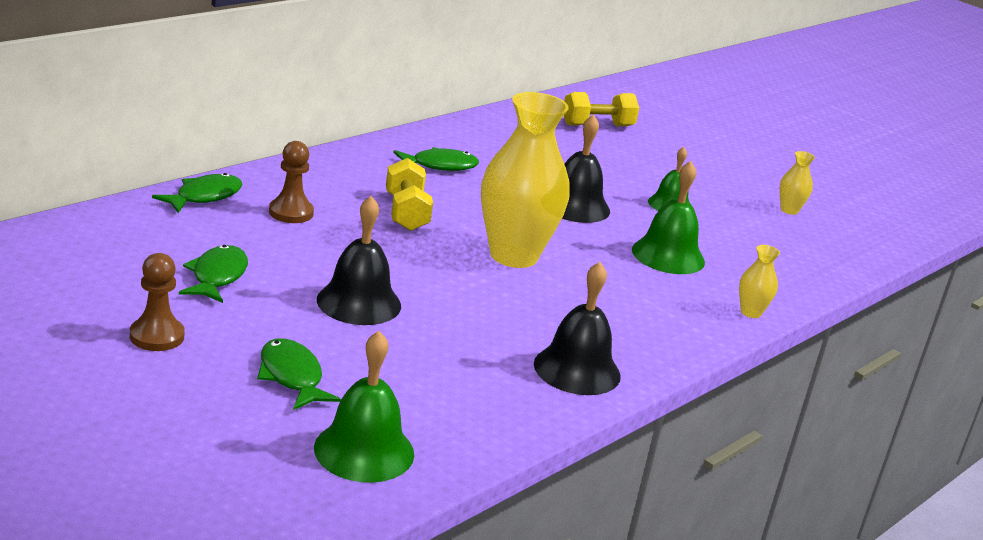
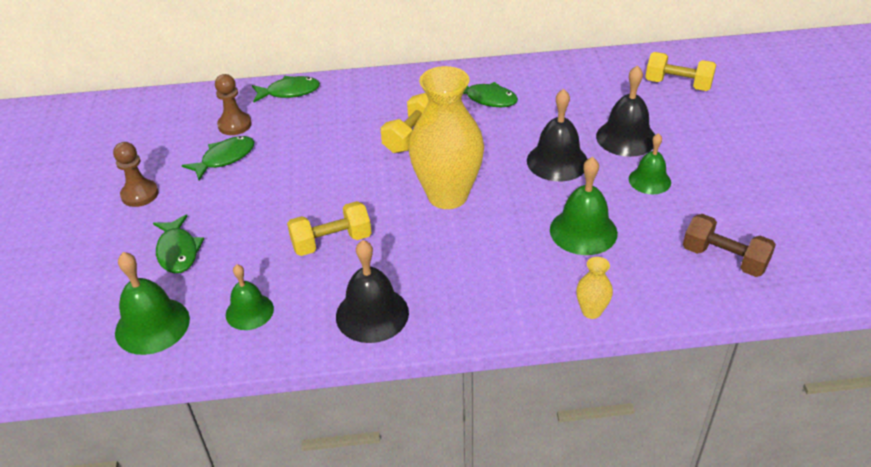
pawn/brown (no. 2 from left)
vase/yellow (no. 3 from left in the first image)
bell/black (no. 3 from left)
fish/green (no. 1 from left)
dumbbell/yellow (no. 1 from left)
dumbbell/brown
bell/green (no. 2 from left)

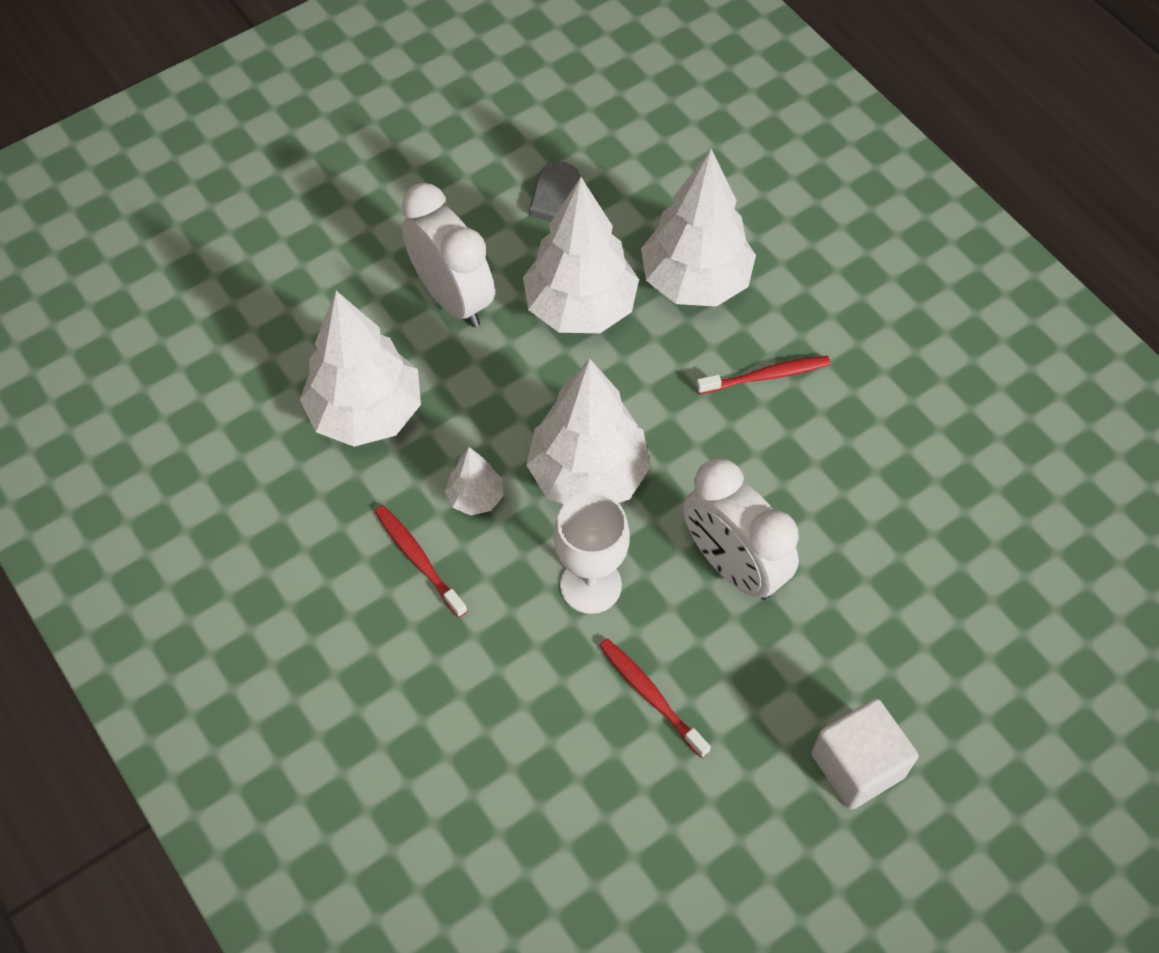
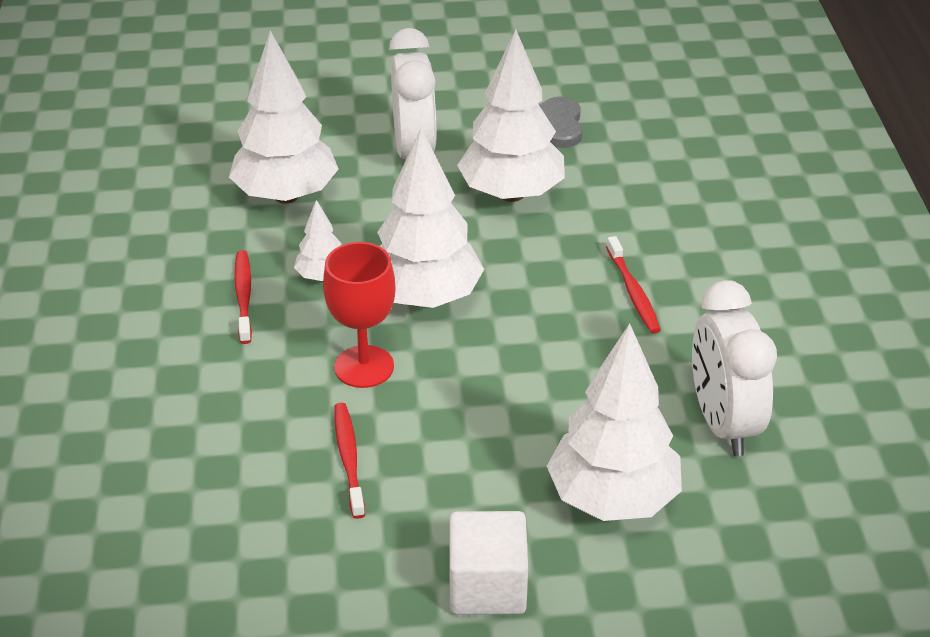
tree/white (no. 5 from left)
toothbrush/red (no. 3 from left)
clock/white (no. 2 from left)
goblet/red

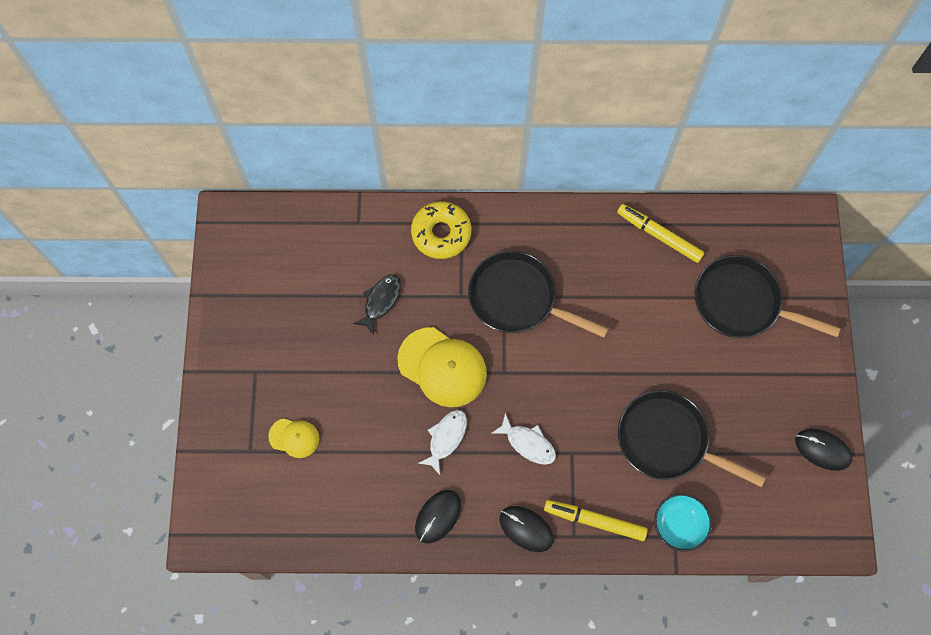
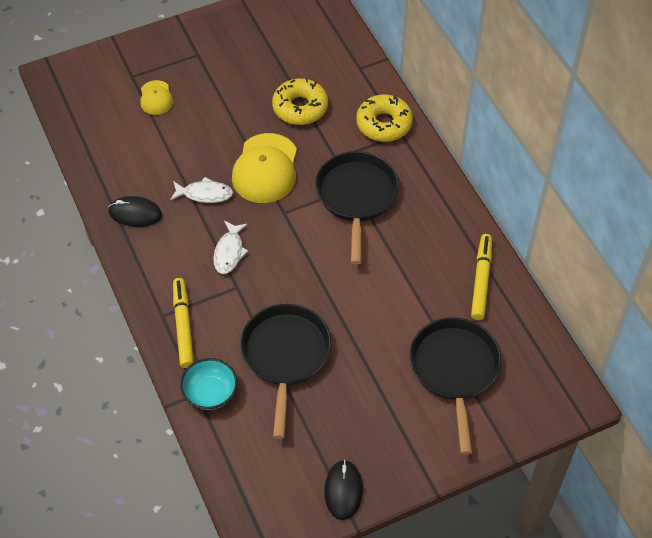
donut/yellow (no. 1 from left)
mouse/black (no. 2 from left in the first image)

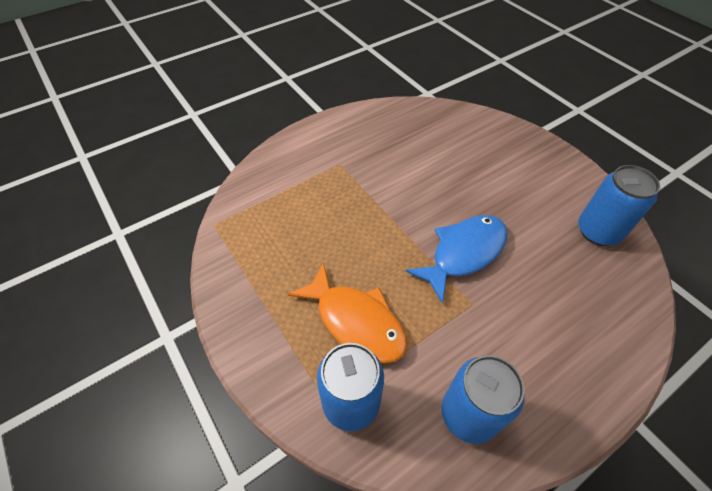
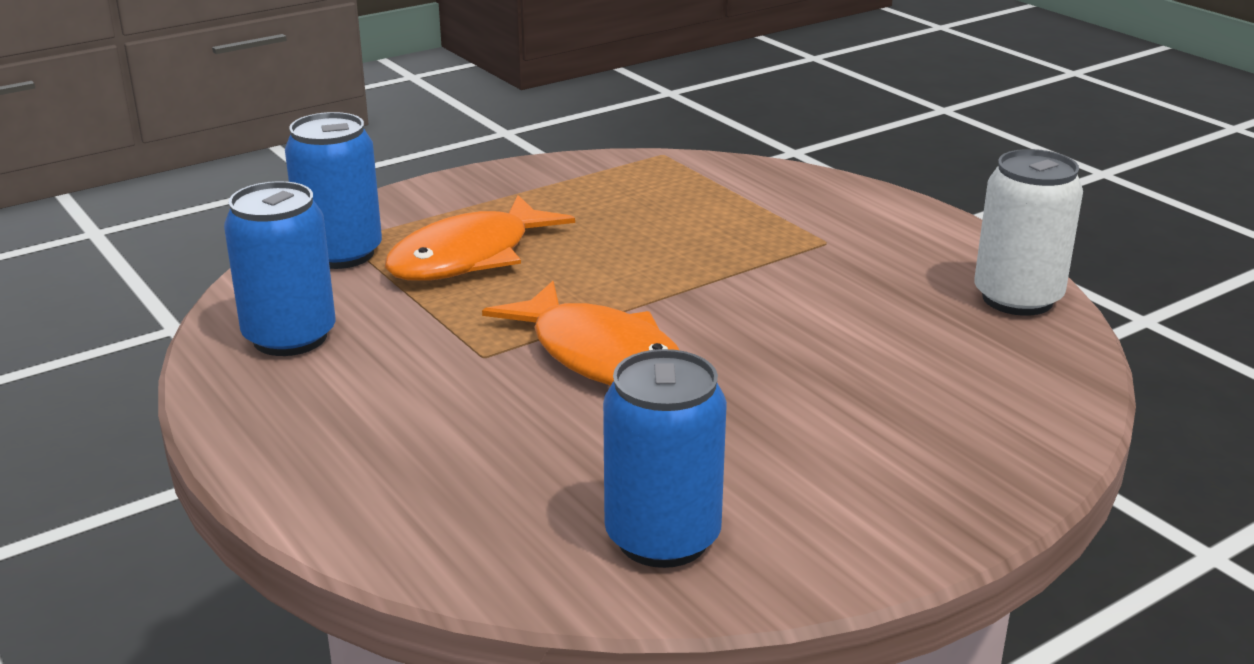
fish/orange (no. 2 from left)
can/white

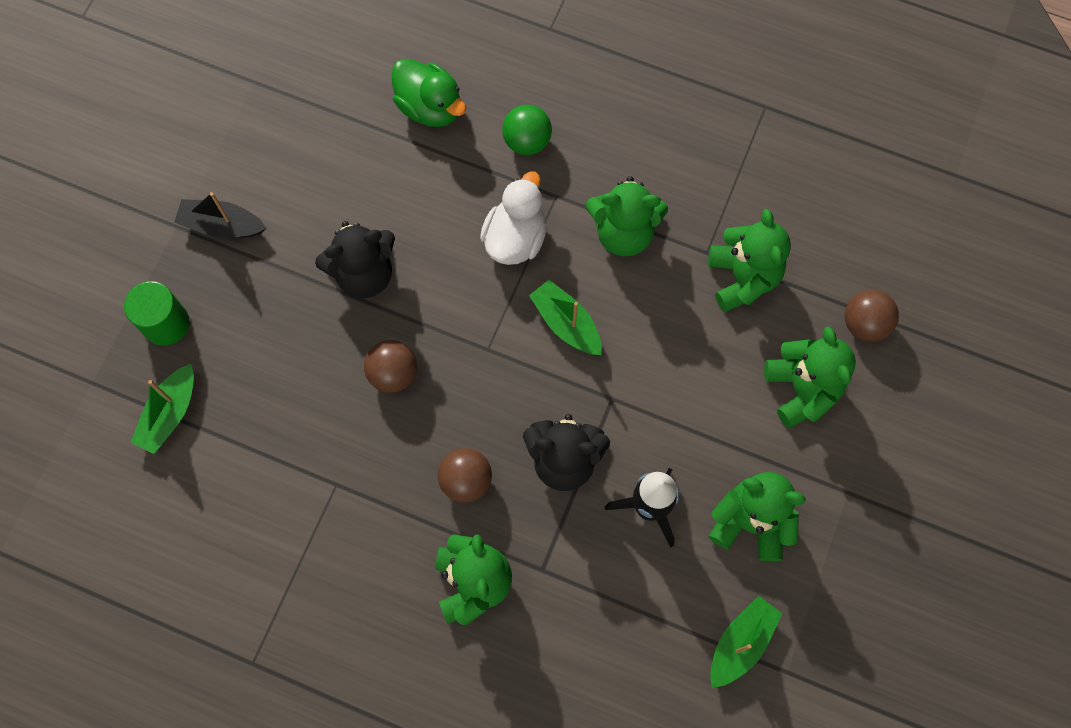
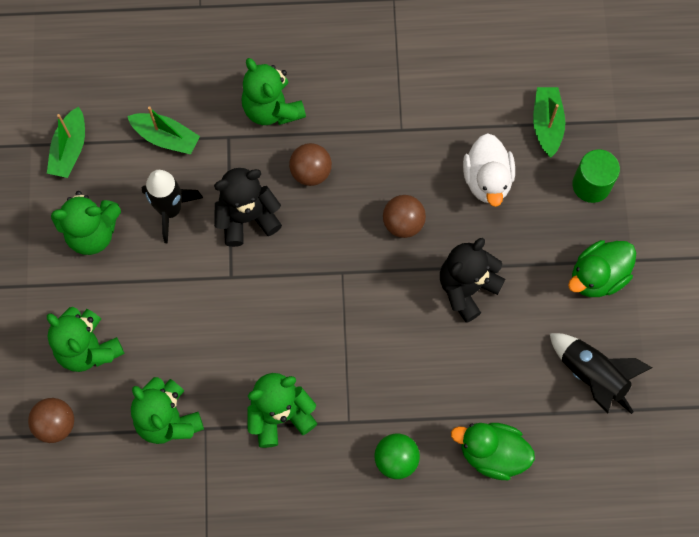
duck/white
duck/green (no. 2 from left)
boat/green (no. 2 from left)
rocket/black (no. 2 from left)

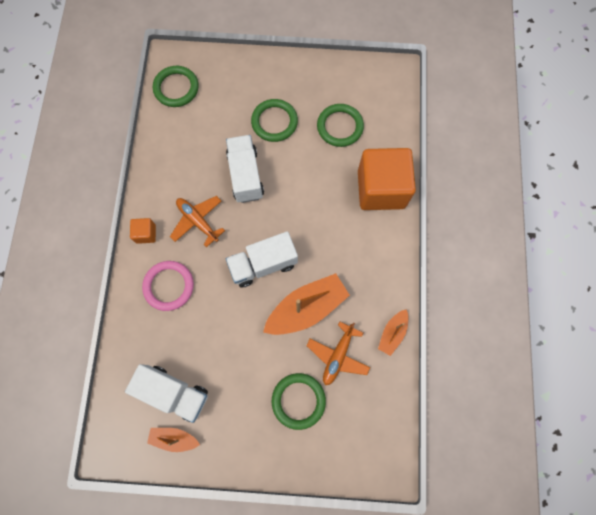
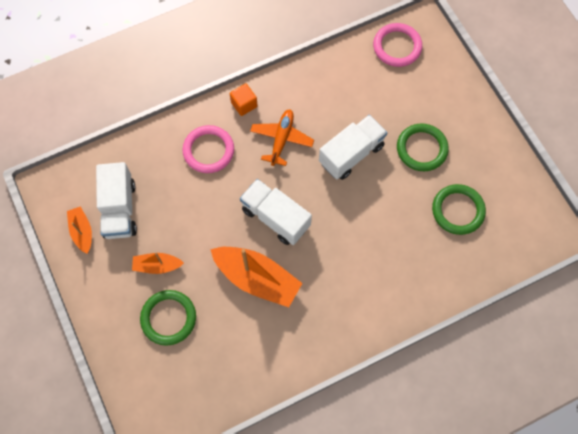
ring/pink (no. 2 from left)
cube/orange (no. 2 from left in the first image)
boat/orange (no. 2 from left)
plane/orange (no. 2 from left in the first image)

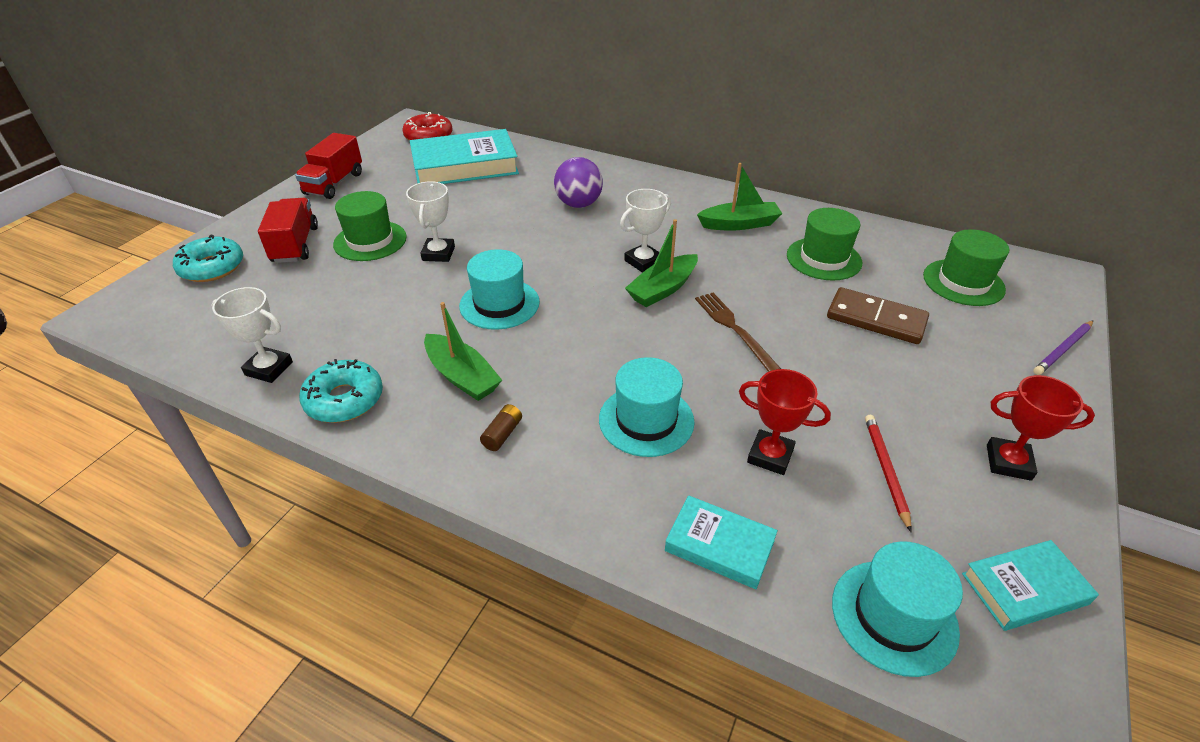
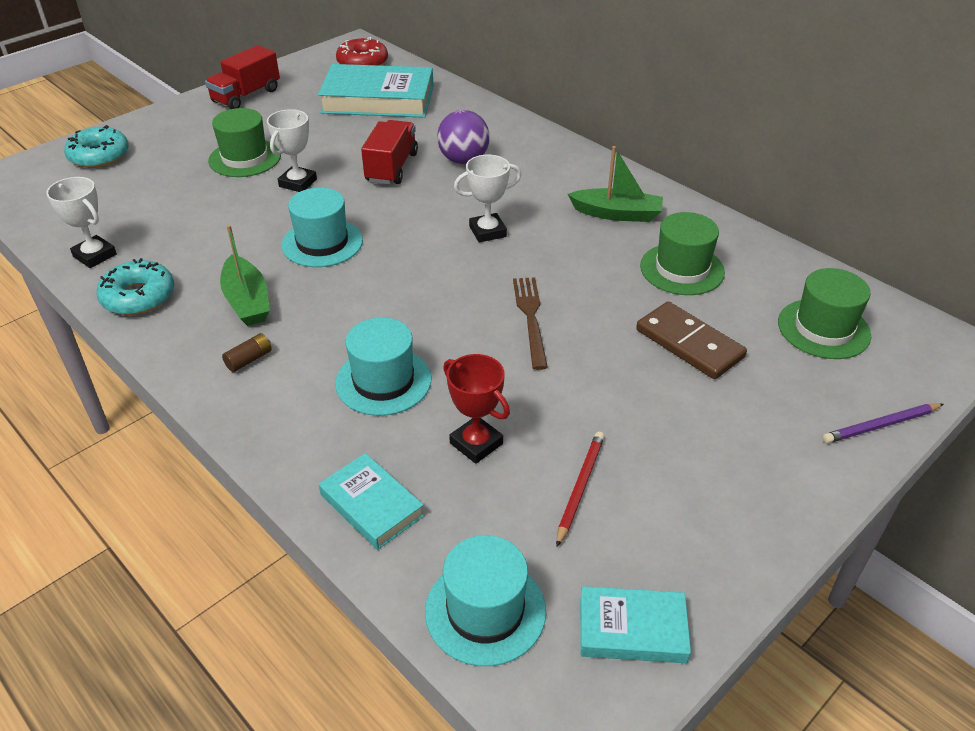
truck/red (no. 2 from left)
boat/green (no. 2 from left in the first image)
trophy/red (no. 2 from left in the first image)

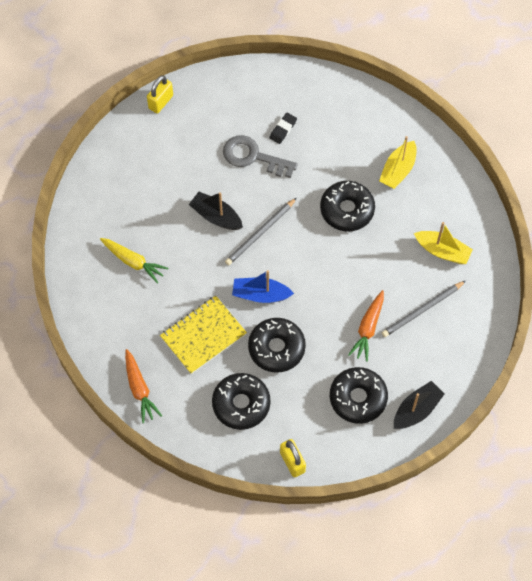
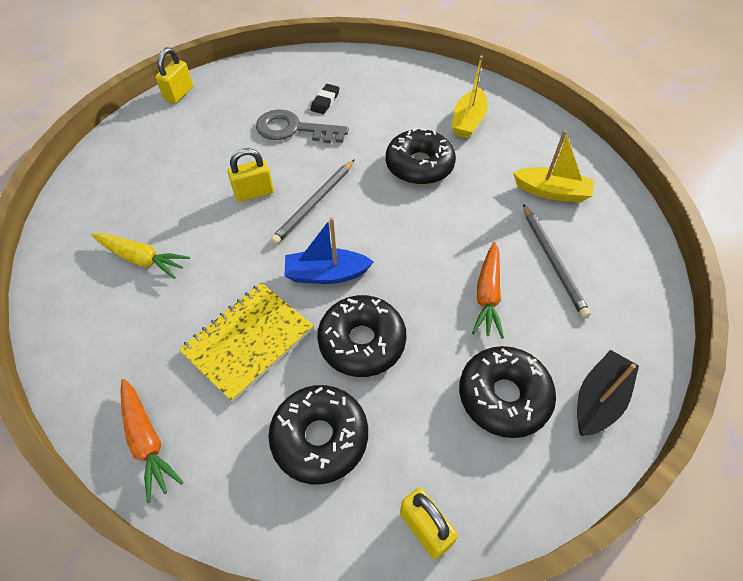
padlock/yellow (no. 2 from left)
pencil/grey (no. 2 from left)

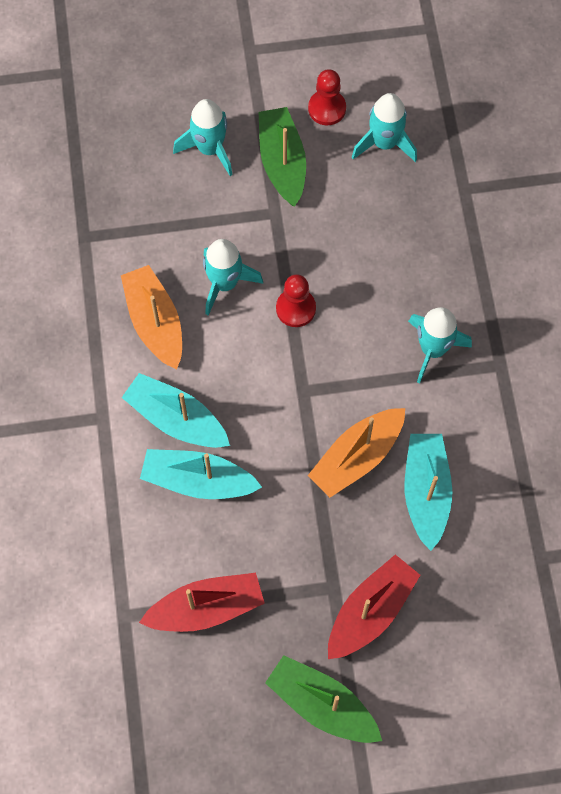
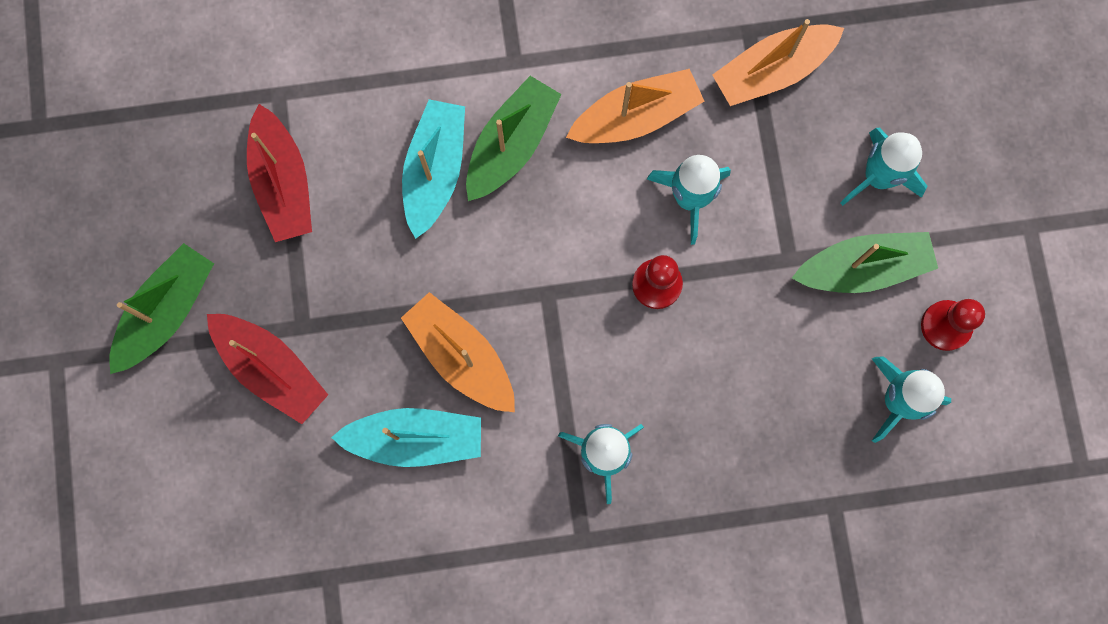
boat/green (no. 2 from left)
boat/orange (no. 3 from left)

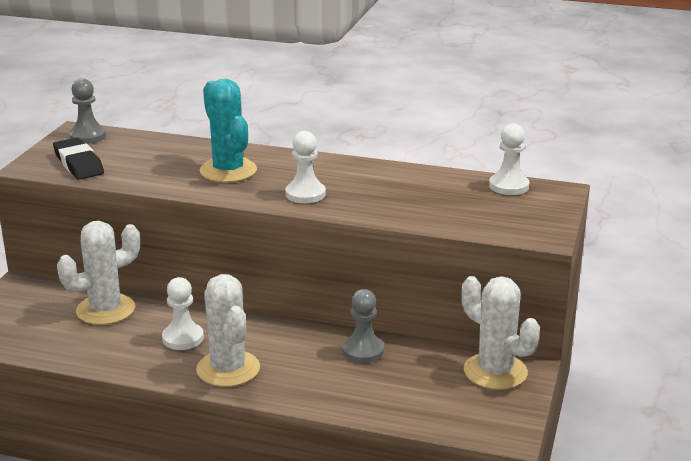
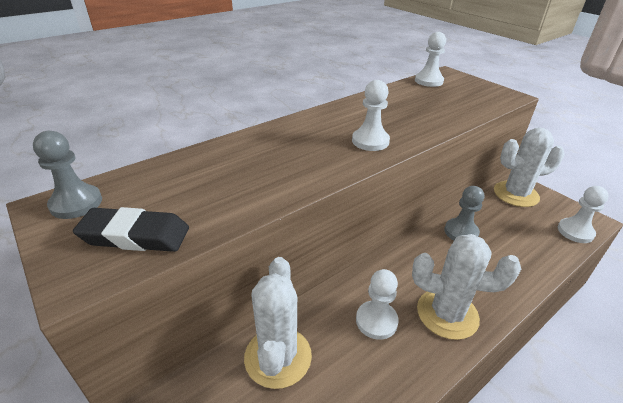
cactus/turquoise
pawn/white (no. 4 from left)

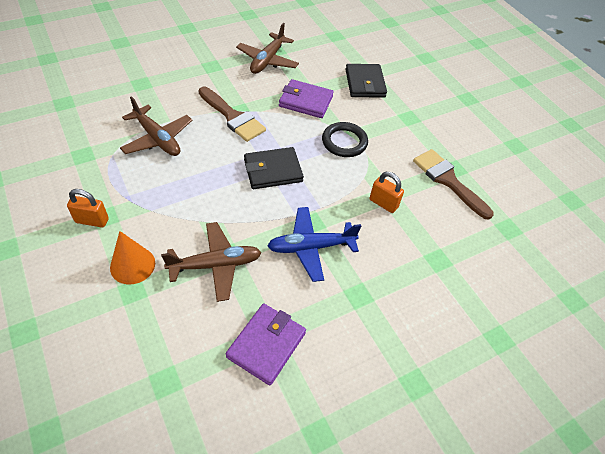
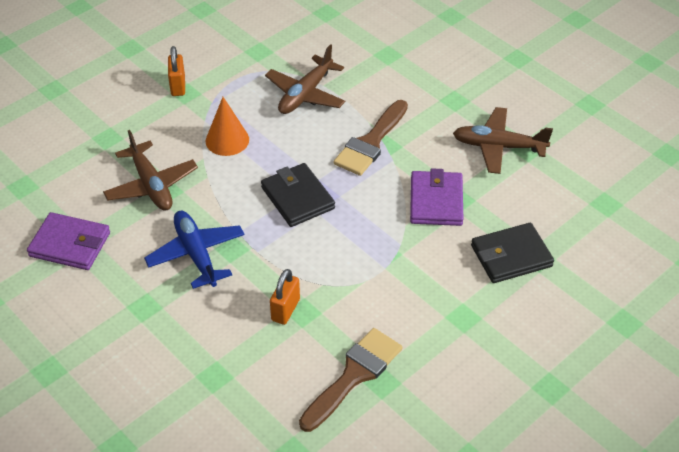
ring/black
cone/orange

